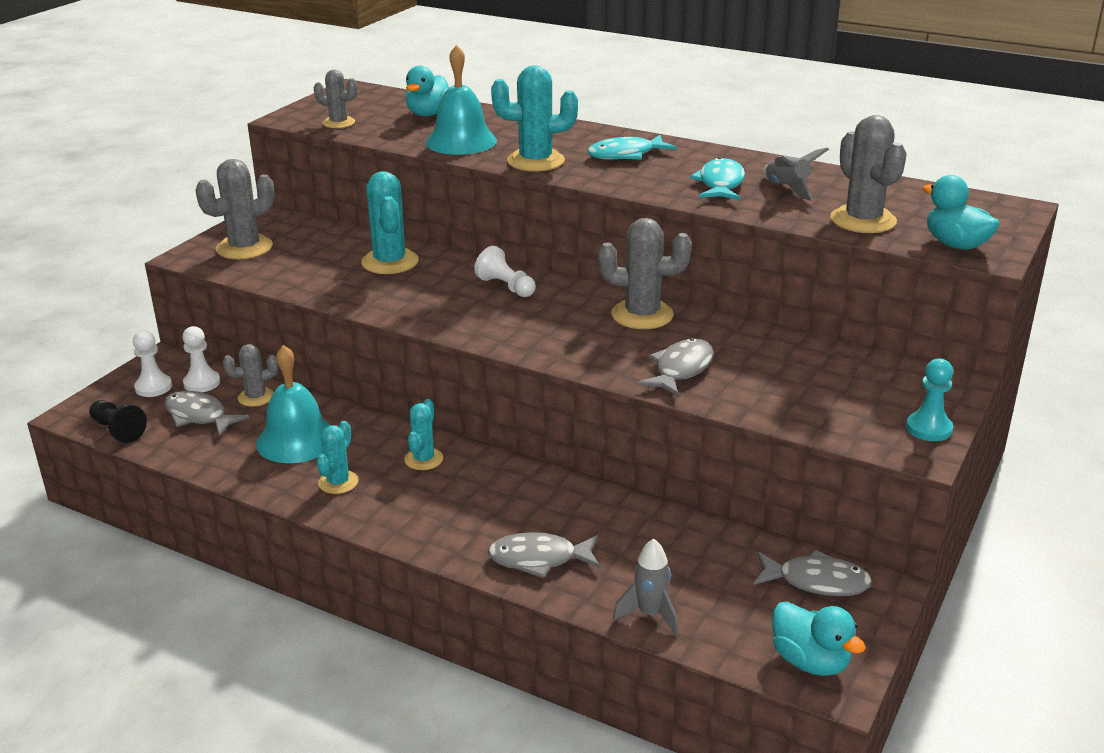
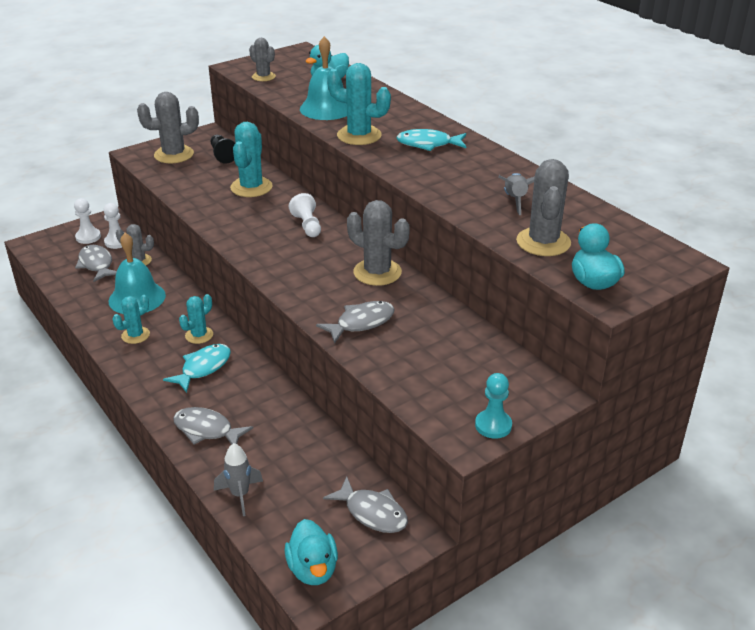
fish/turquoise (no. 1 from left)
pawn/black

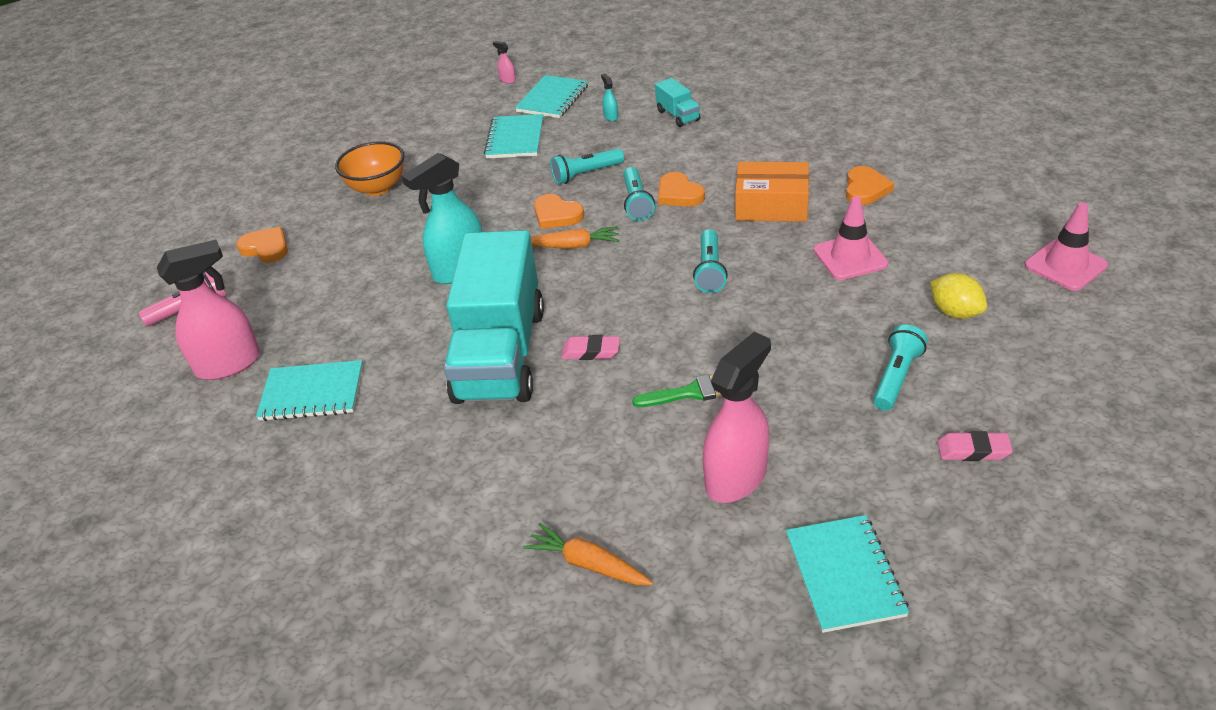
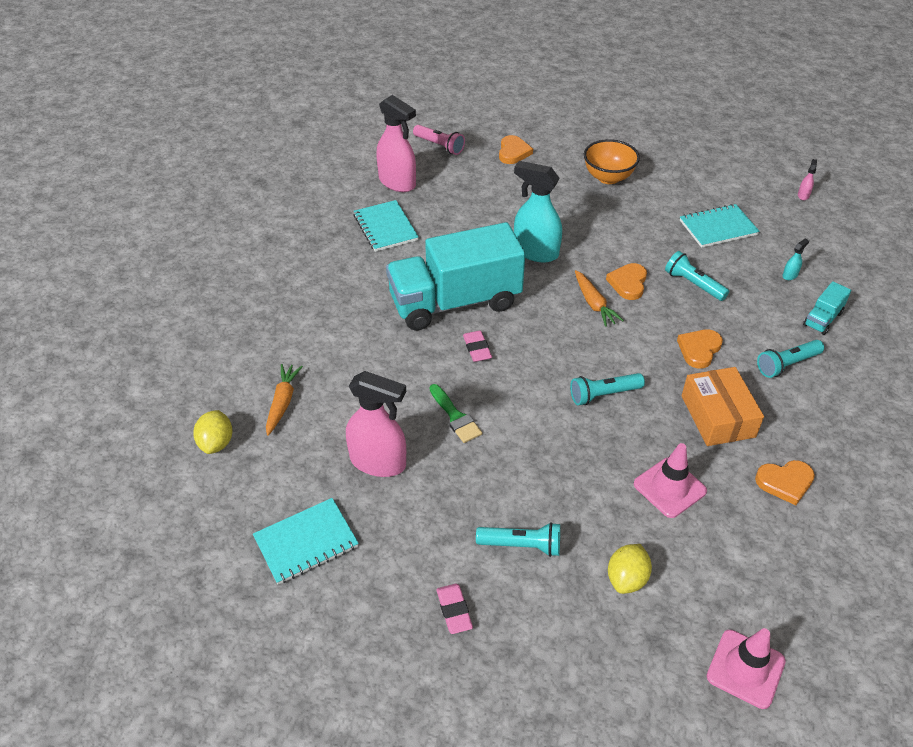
notebook/turquoise (no. 3 from left in the first image)
flashlight/turquoise (no. 4 from left)
lemon/yellow (no. 1 from left)

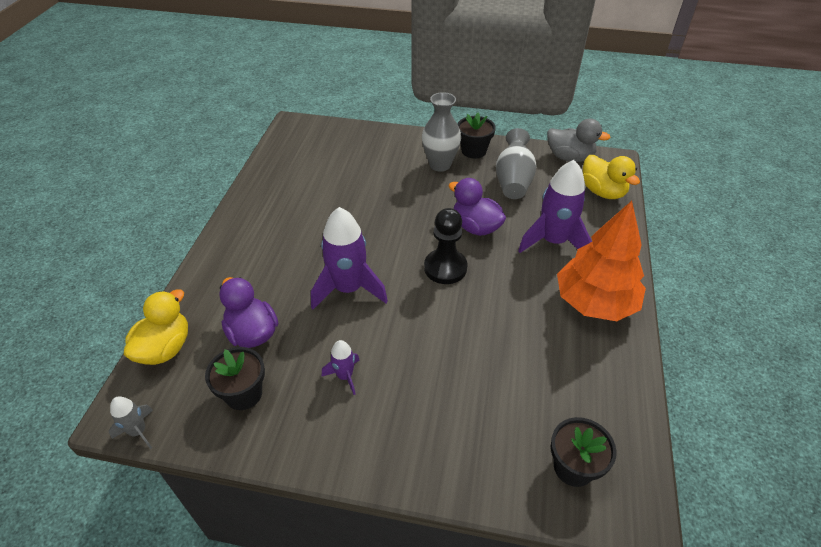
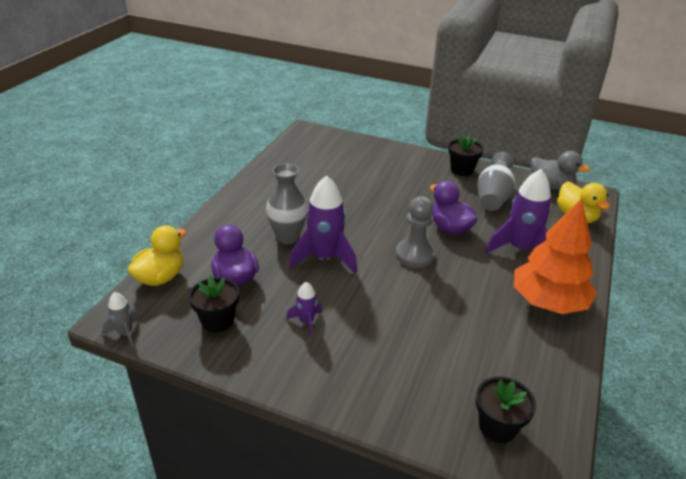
vase/grey (no. 1 from left)
pawn/grey

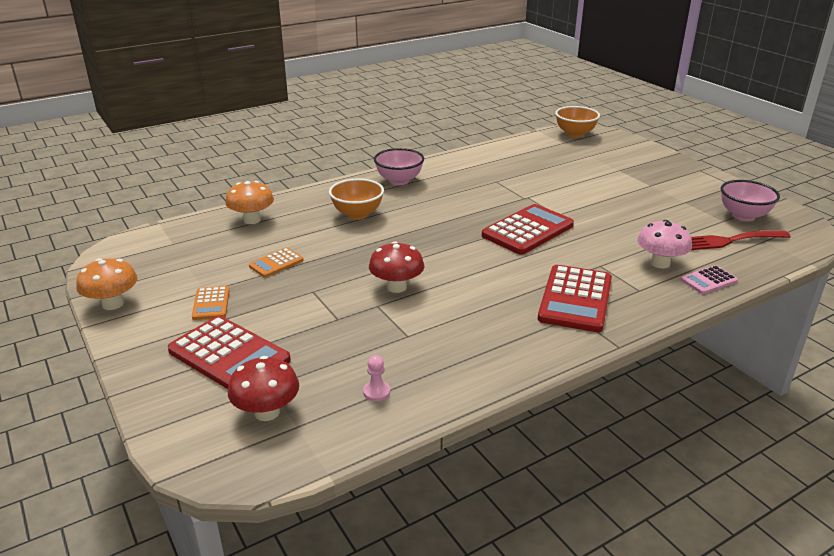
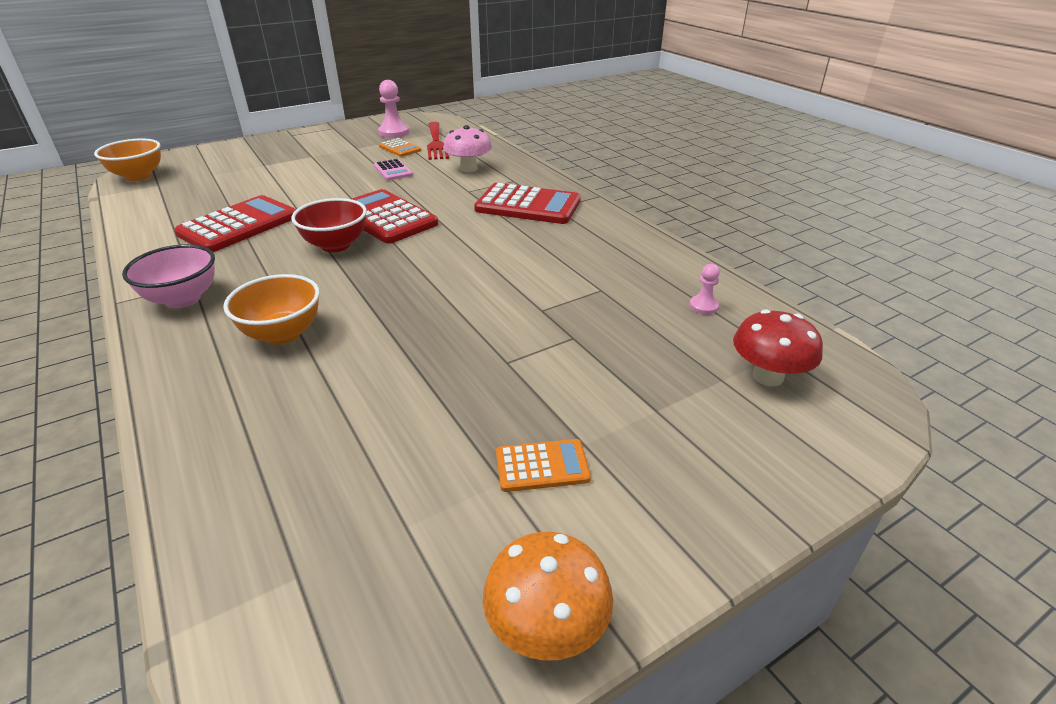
pawn/pink (no. 1 from left)
mushroom/orange (no. 2 from left in the first image)
mushroom/red (no. 2 from left in the first image)
calculator/orange (no. 1 from left)
calculator/pink
calculator/red (no. 1 from left)
bowl/red

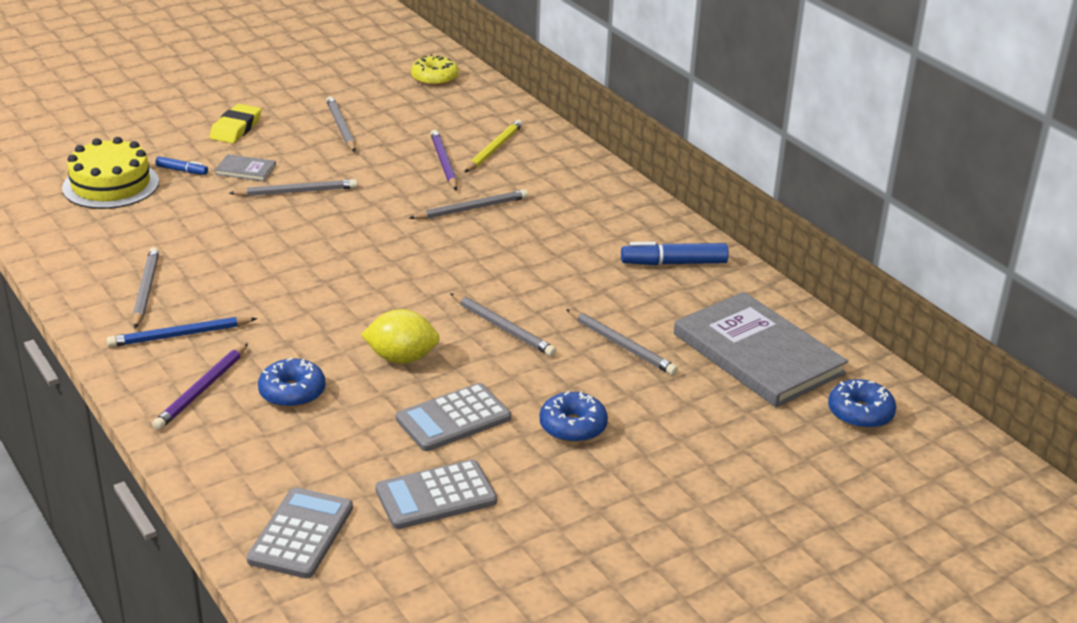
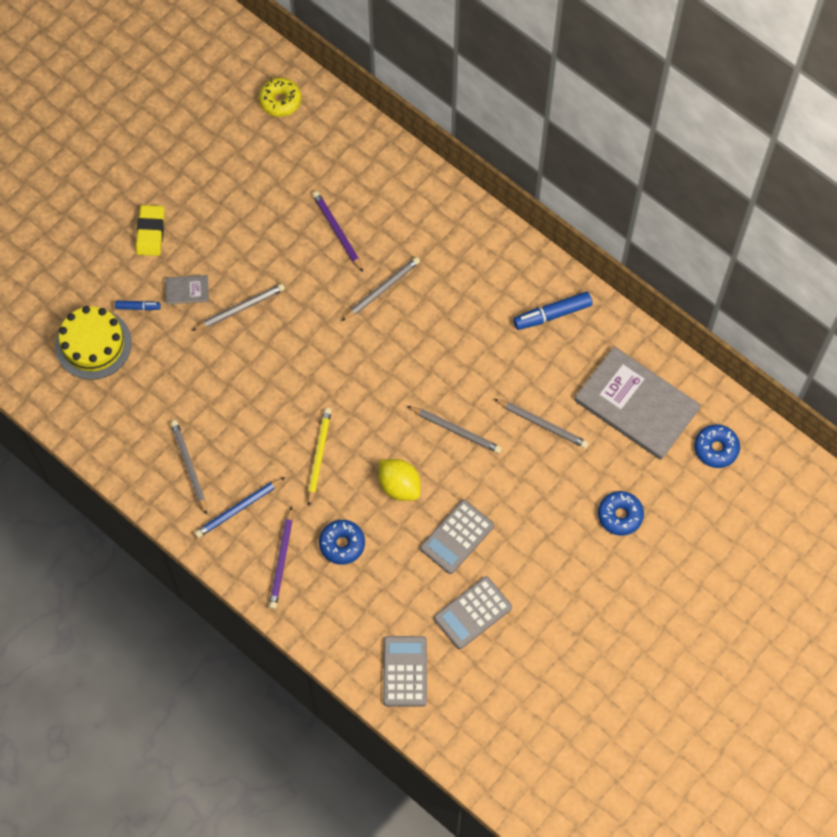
pencil/grey (no. 3 from left in the first image)
pencil/yellow
lemon/yellow
donut/blue (no. 2 from left)

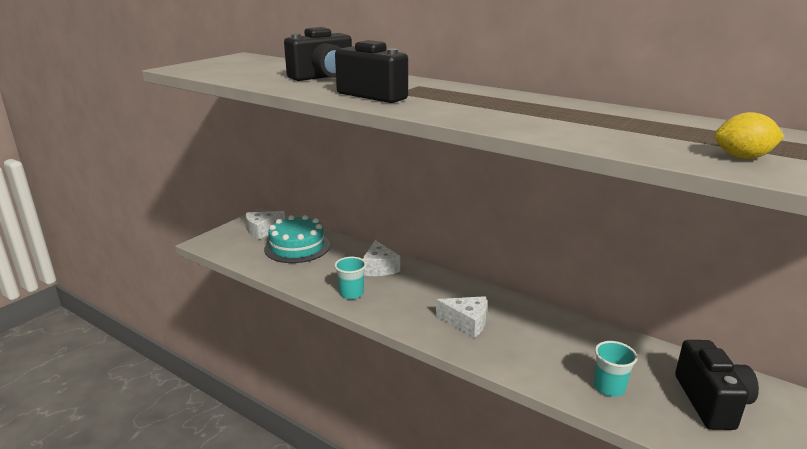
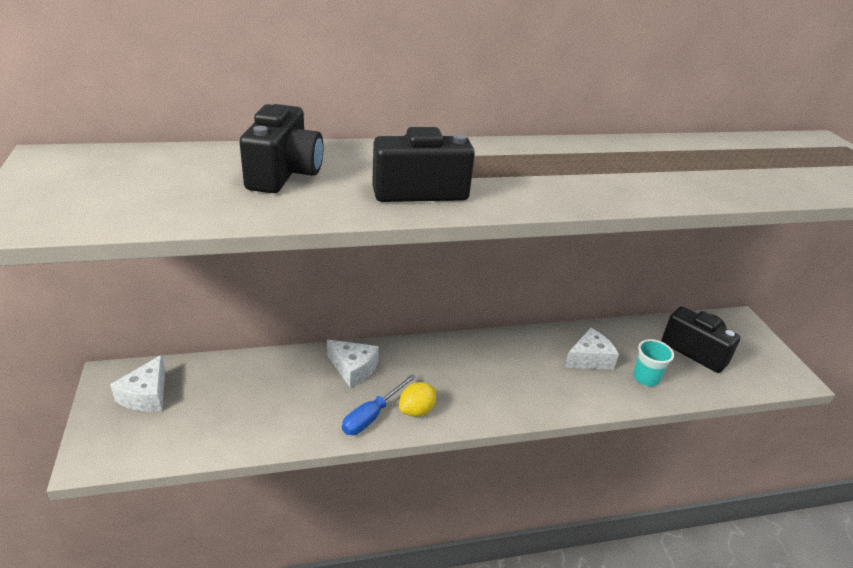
lemon/yellow
cake/turquoise
screwdriver/blue
cheese/white (no. 3 from left)

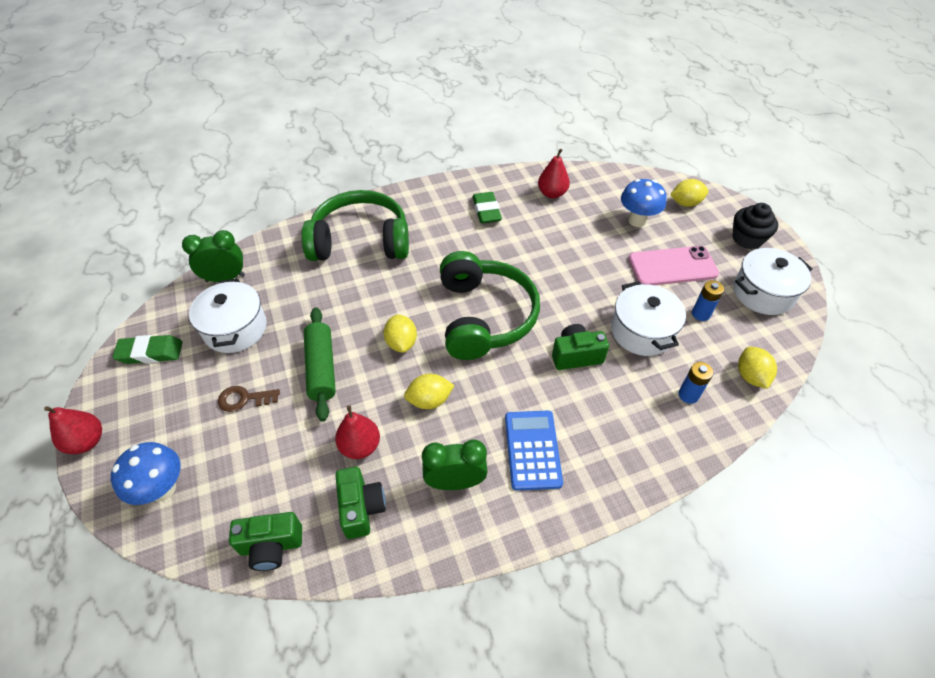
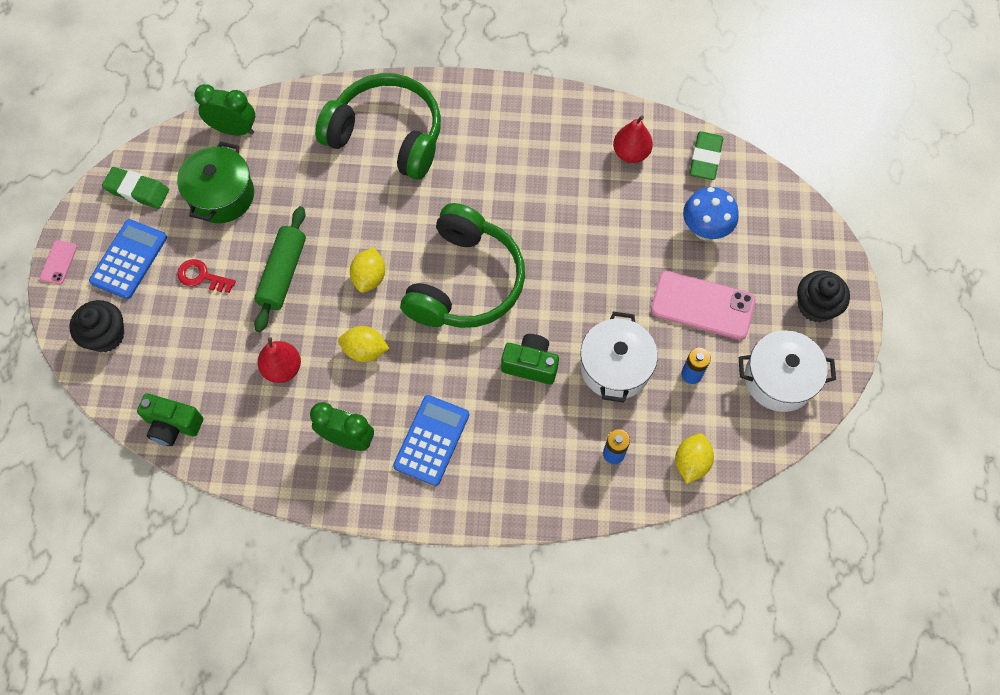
lemon/yellow (no. 3 from left in the first image)
eraser/green (no. 2 from left)
pot/green
key/red
phone/pink (no. 1 from left)
cupcake/black (no. 1 from left)
camera/green (no. 2 from left in the first image)
calculator/blue (no. 1 from left)

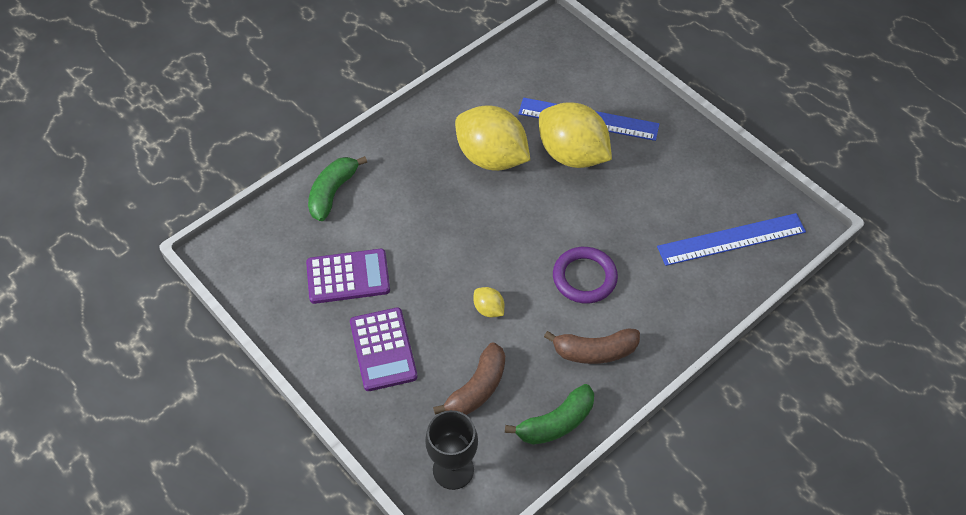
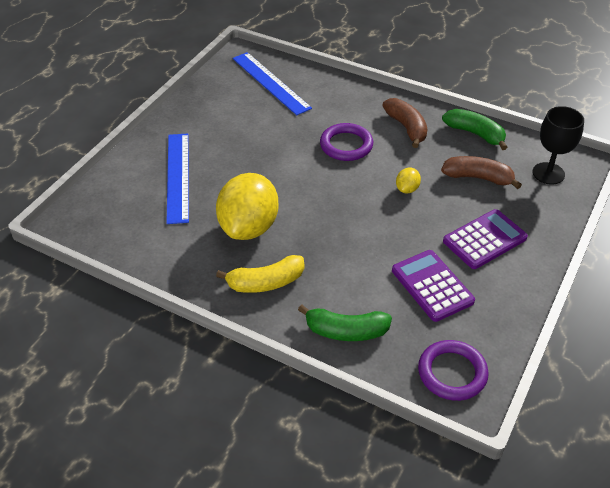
lemon/yellow (no. 3 from left in the first image)
banana/yellow
ring/purple (no. 2 from left)

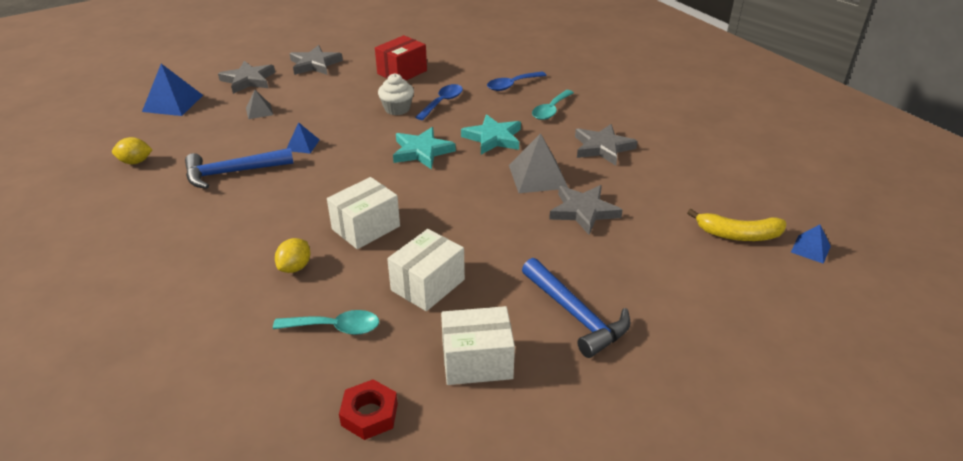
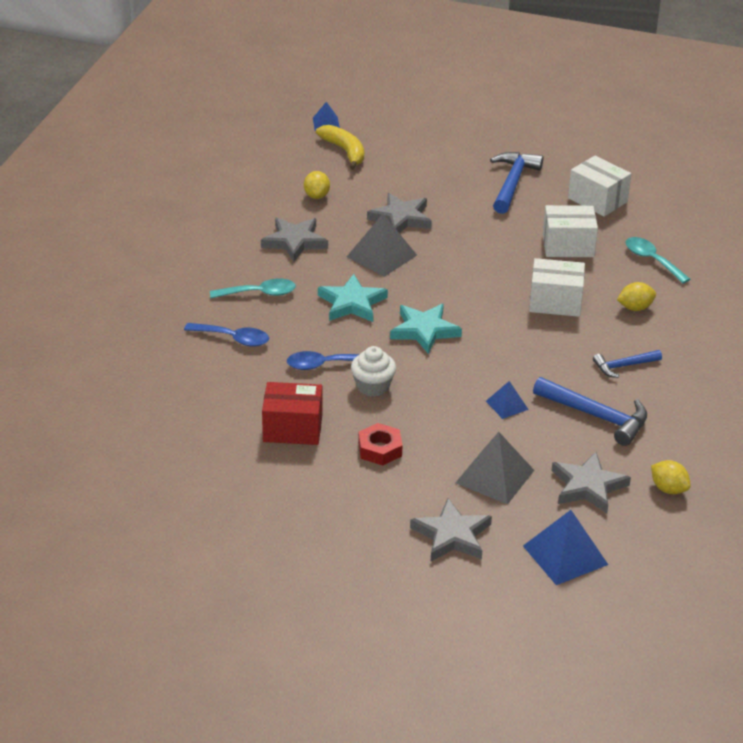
star/grey (no. 4 from left)
pyramid/grey (no. 2 from left)
nut/red
lemon/yellow (no. 1 from left)
hammer/blue (no. 3 from left)

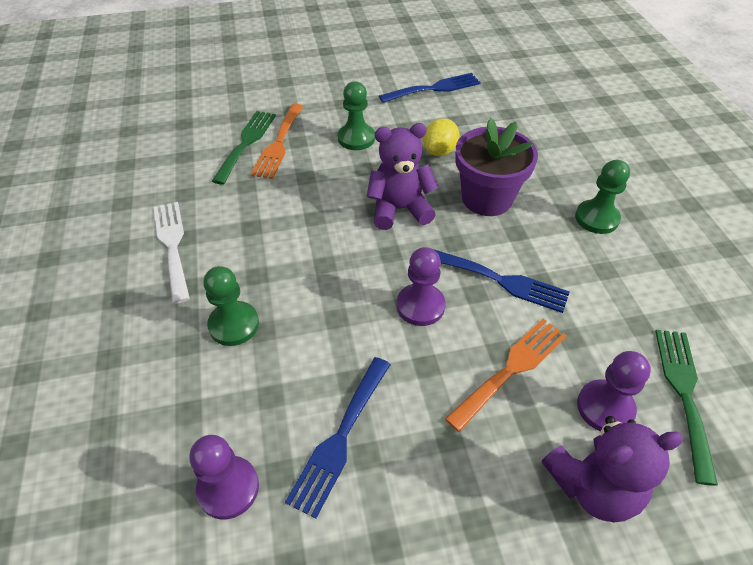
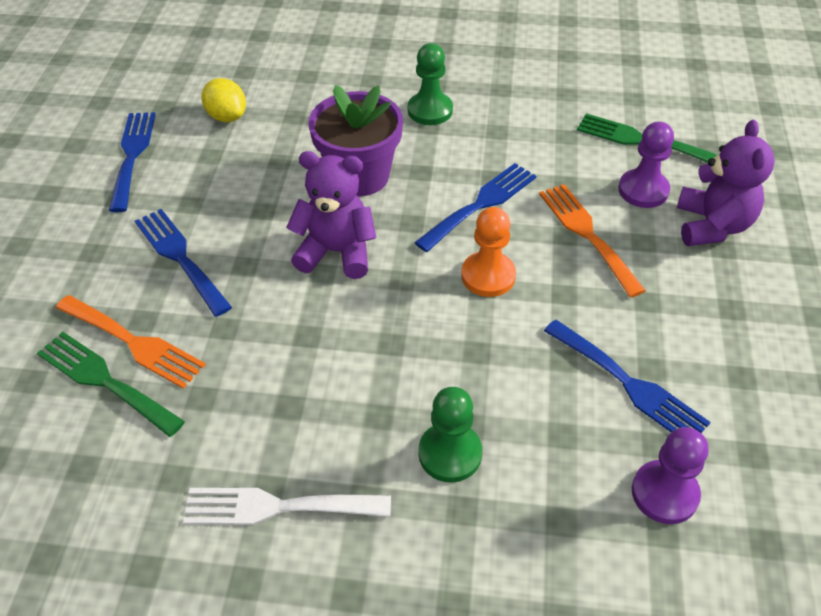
fork/blue (no. 2 from left)
lemon/yellow
teddy bear/purple (no. 1 from left)
pawn/orange

